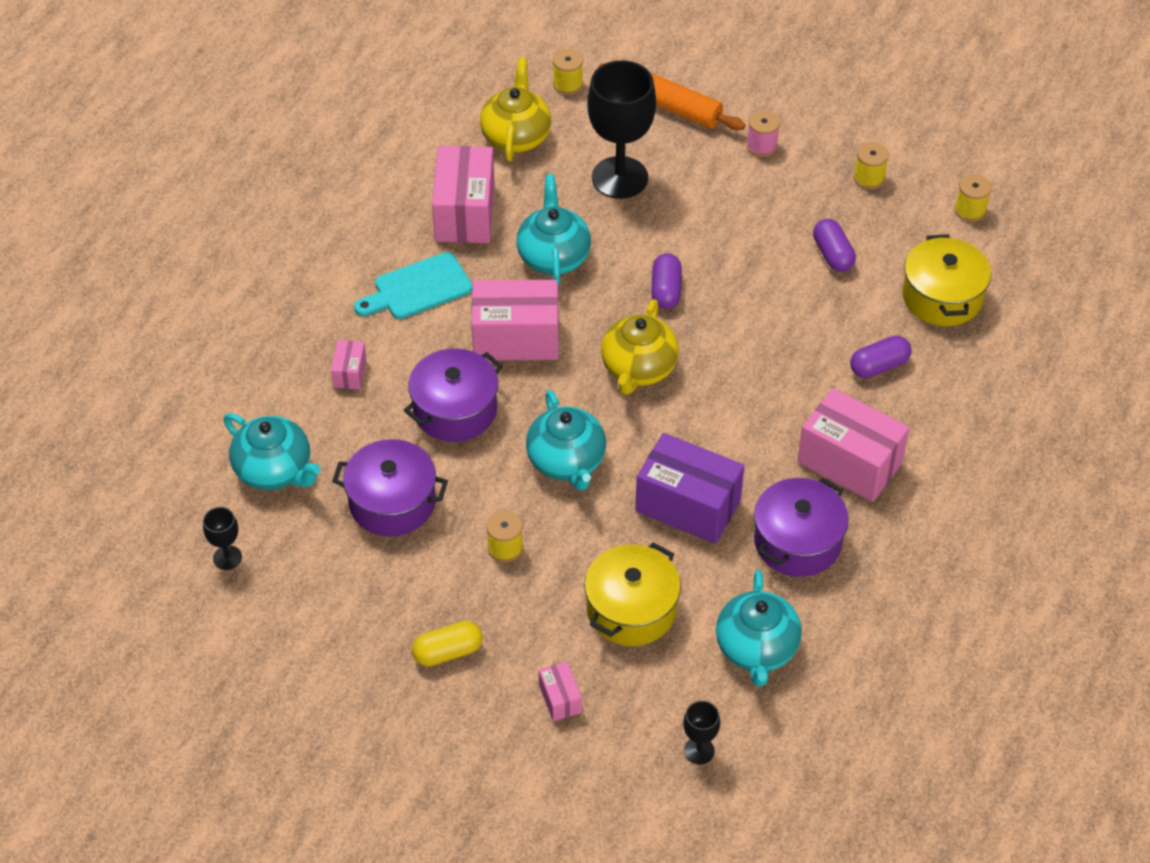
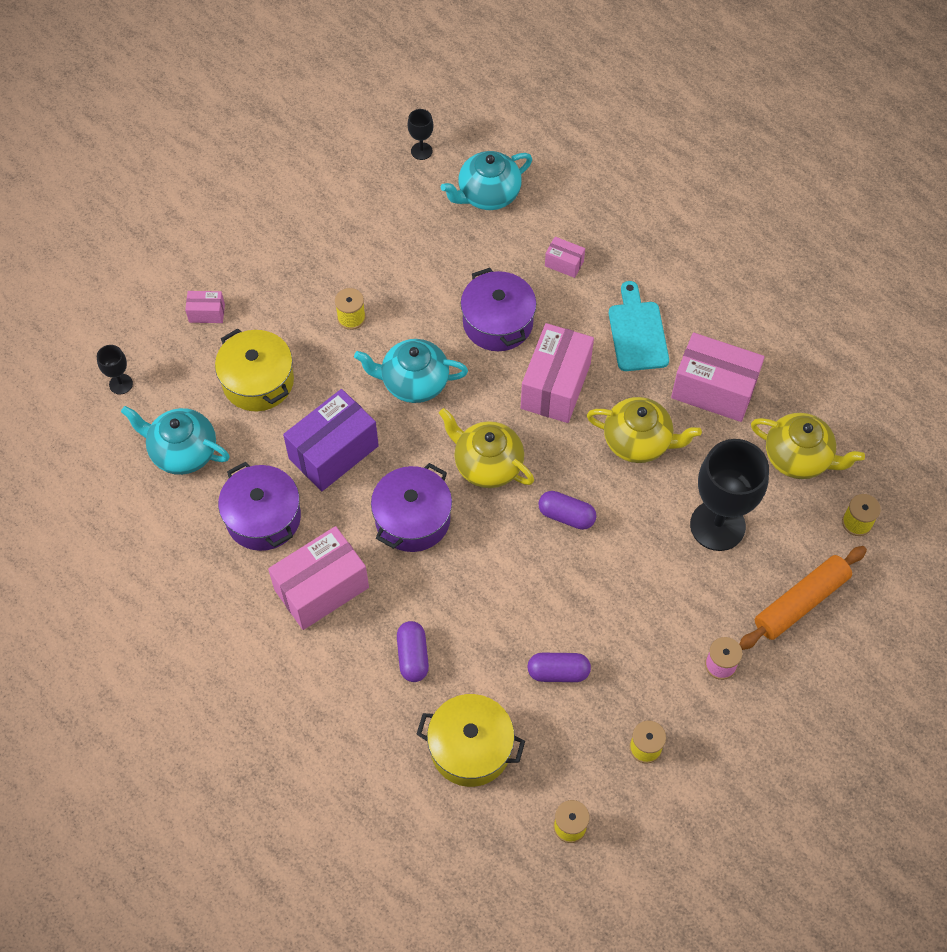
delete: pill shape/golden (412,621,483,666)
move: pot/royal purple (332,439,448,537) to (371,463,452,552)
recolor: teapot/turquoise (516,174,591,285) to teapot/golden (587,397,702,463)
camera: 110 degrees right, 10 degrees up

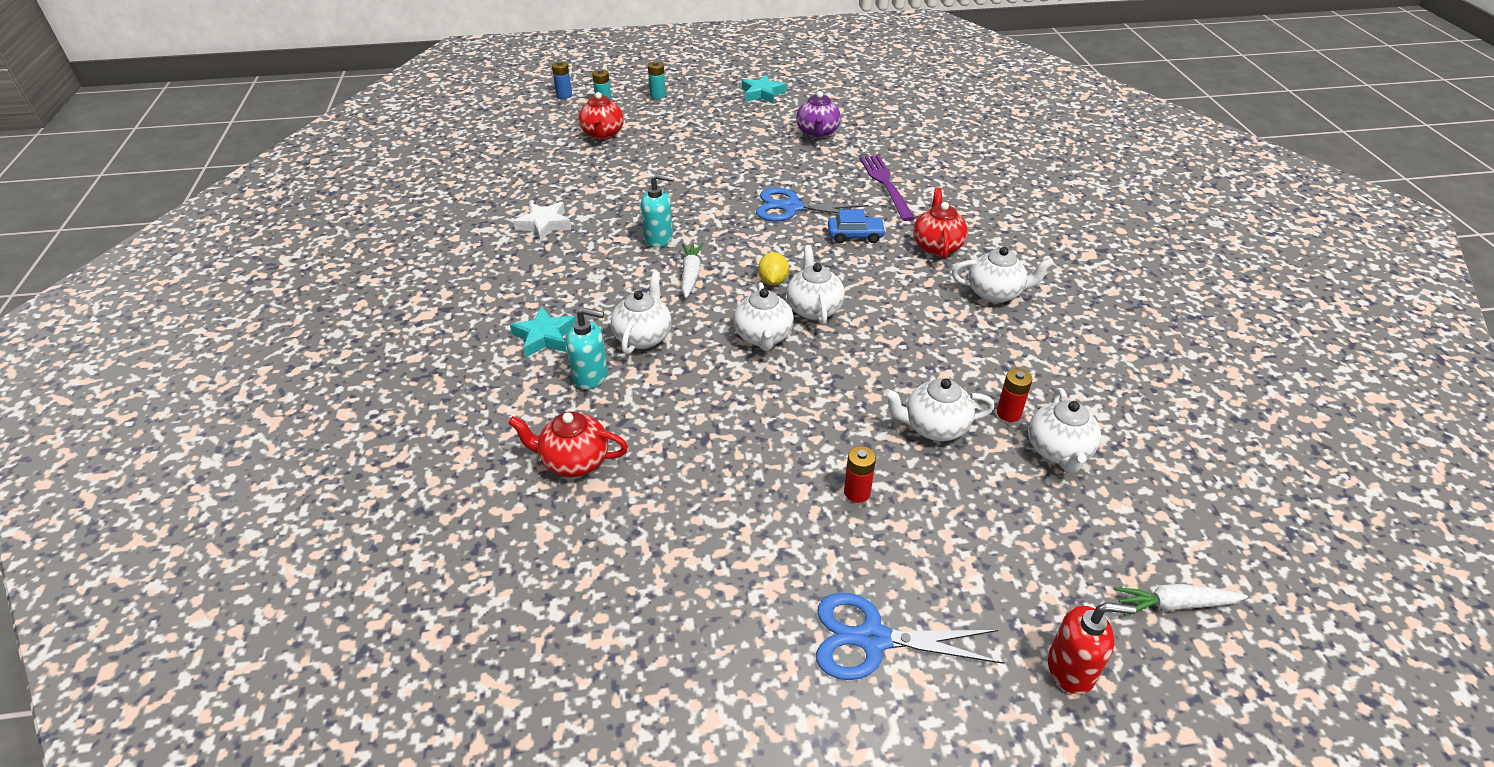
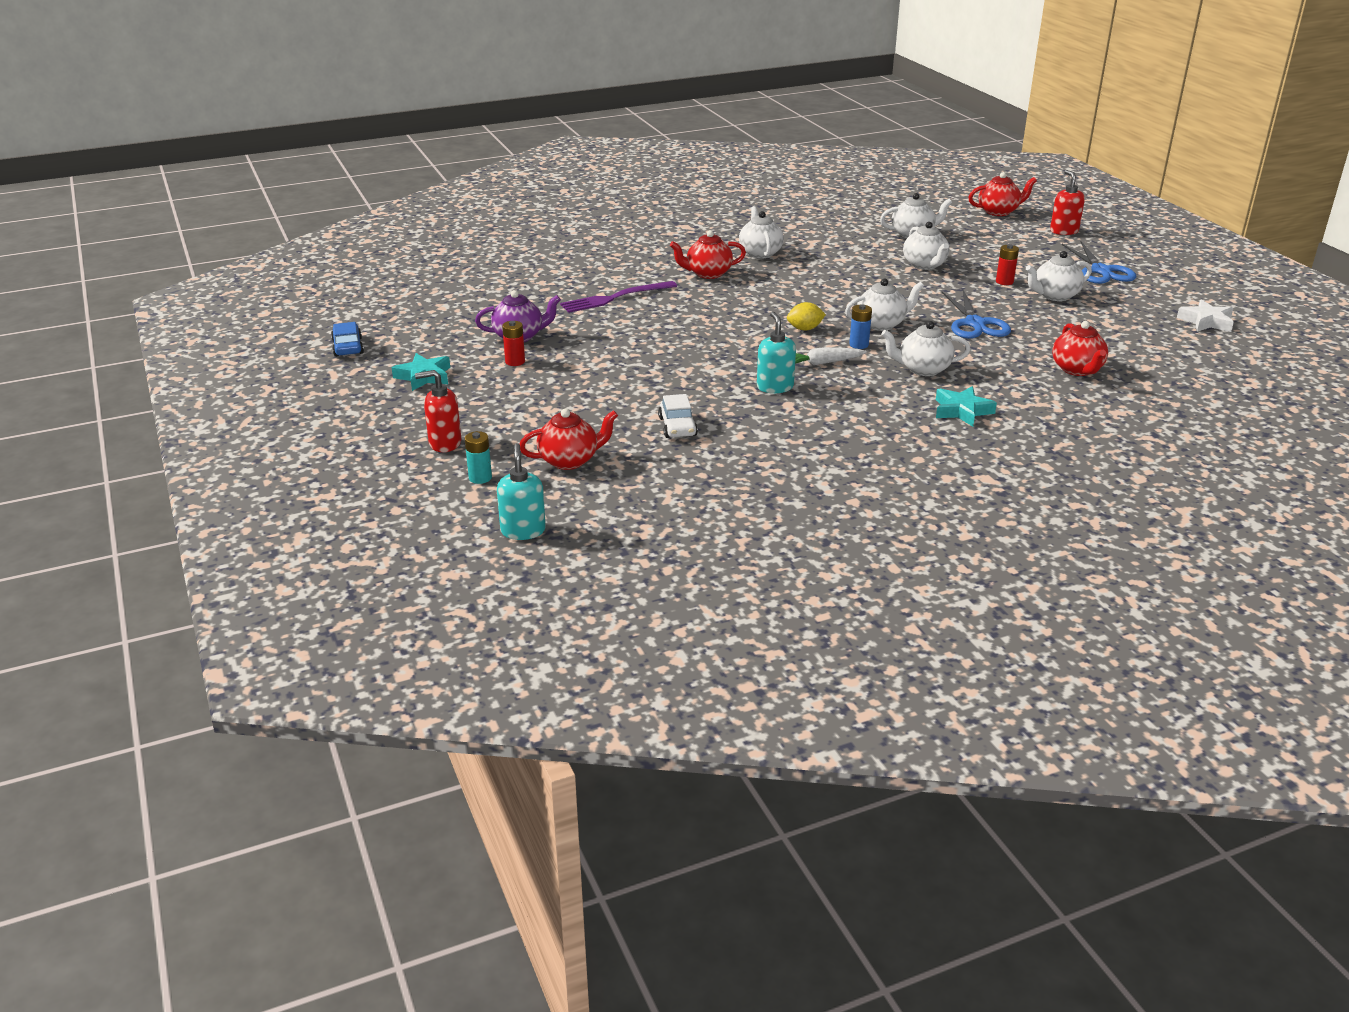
insert: toy car/snow-white (658,394,698,438)
move: star shape/snow-white (513,202,572,241) to (1177,299,1234,332); power cell/blue (552,61,572,99) to (849,304,872,349); soap dispenser/turquoise (566,308,608,389) to (497,443,546,540); scissors/blue (756,187,869,221) to (942,290,1011,339); teapot/snow-white (786,245,845,325) to (1026,251,1092,301); toy car/blue (828,210,886,243) to (331,322,364,357); power cell/scarlet (997,369,1032,422) to (502,321,525,366)
replace: power cell/turquoise (648,61,666,99) to soap dispenser/scarlet (415,370,461,452); root vegetable/snow-white (1114,584,1248,616) to teapot/scarlet (968,172,1037,216)
camera: 105 degrees left, 10 degrees down

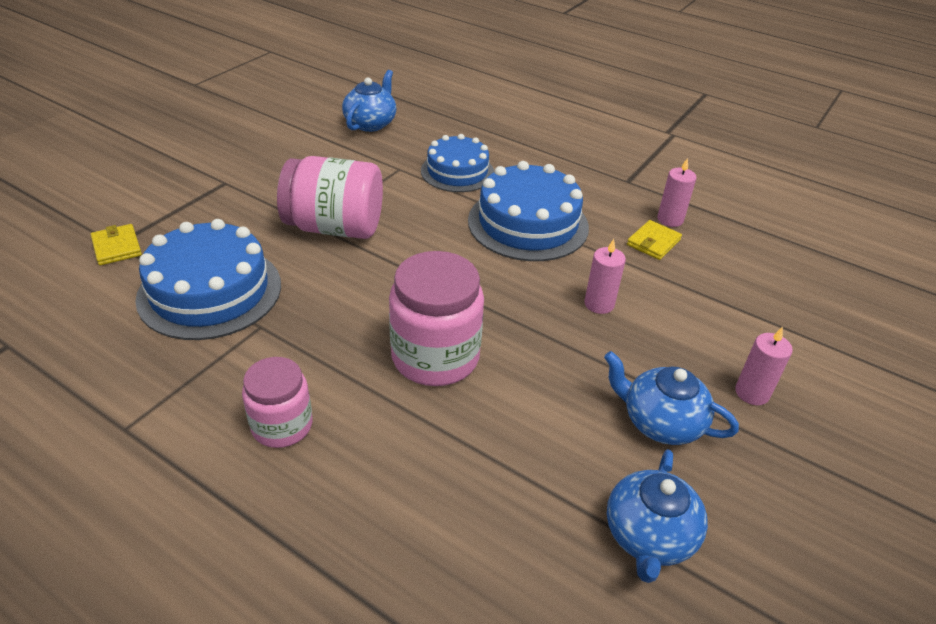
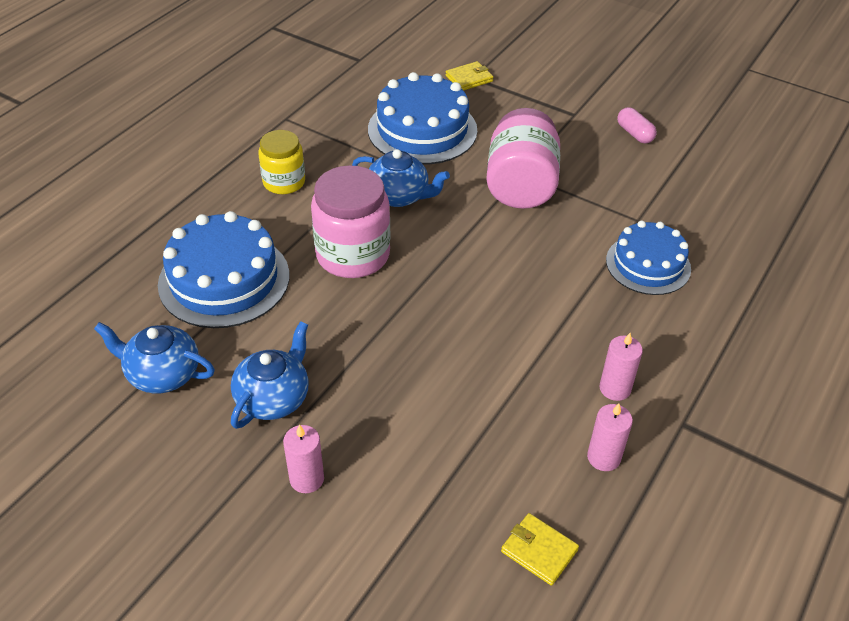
insert: pill shape/rose-pink (617,107,657,144)
move: teapot/blue (342,70,396,132) to (352,149,450,207); layer cake/blue (468,161,589,261) to (158,211,290,328); wax candle/rose-pink (584,239,626,314) to (599,333,643,401); billfold/golden (627,220,682,260) to (501,513,579,586)
recolor: jar/rose-pink (242,357,313,448) to jar/golden (258,130,305,194)
camera: 90 degrees right, 5 degrees up

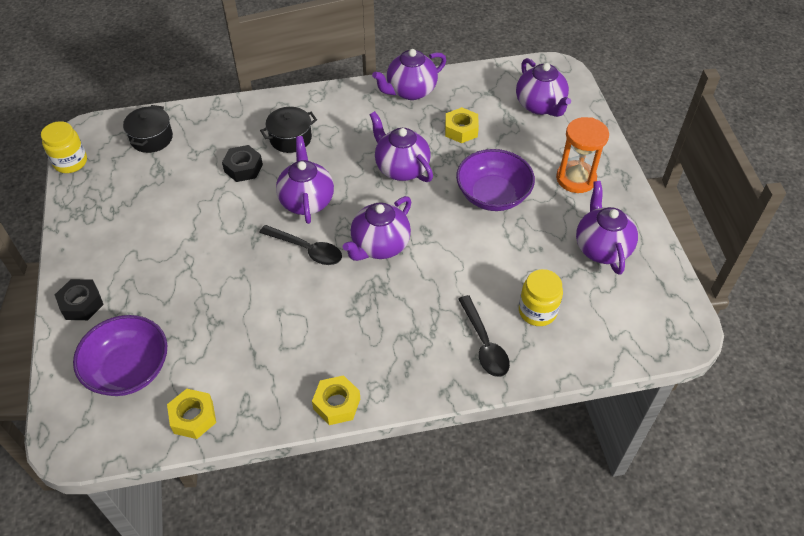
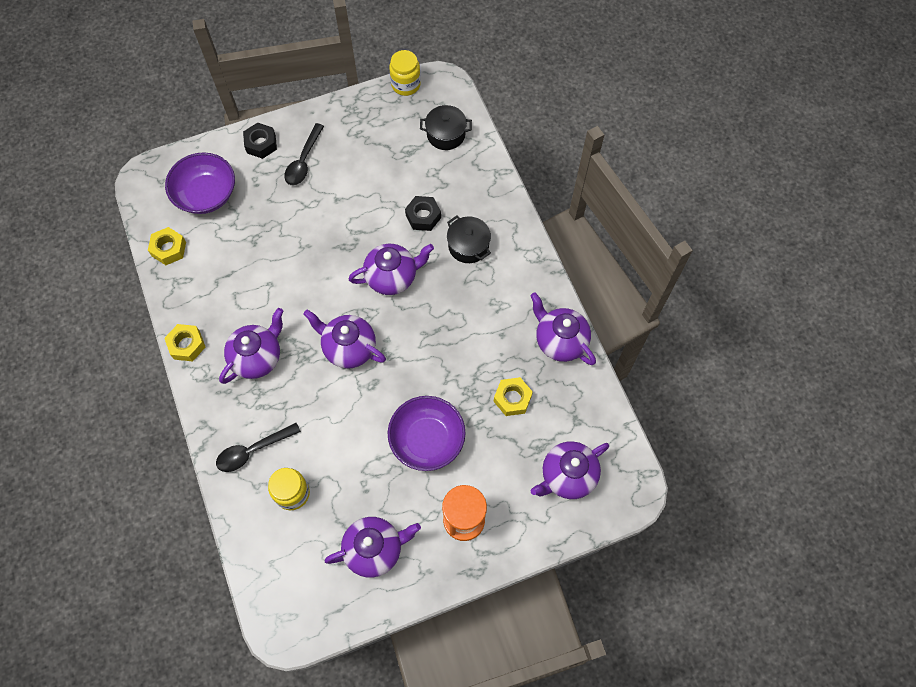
move: spoon/jet-black (259,225,342,265) to (284,123,324,185); teapot/royal purple (369,111,433,182) to (219,308,283,384)
camera: 80 degrees right, 15 degrees up

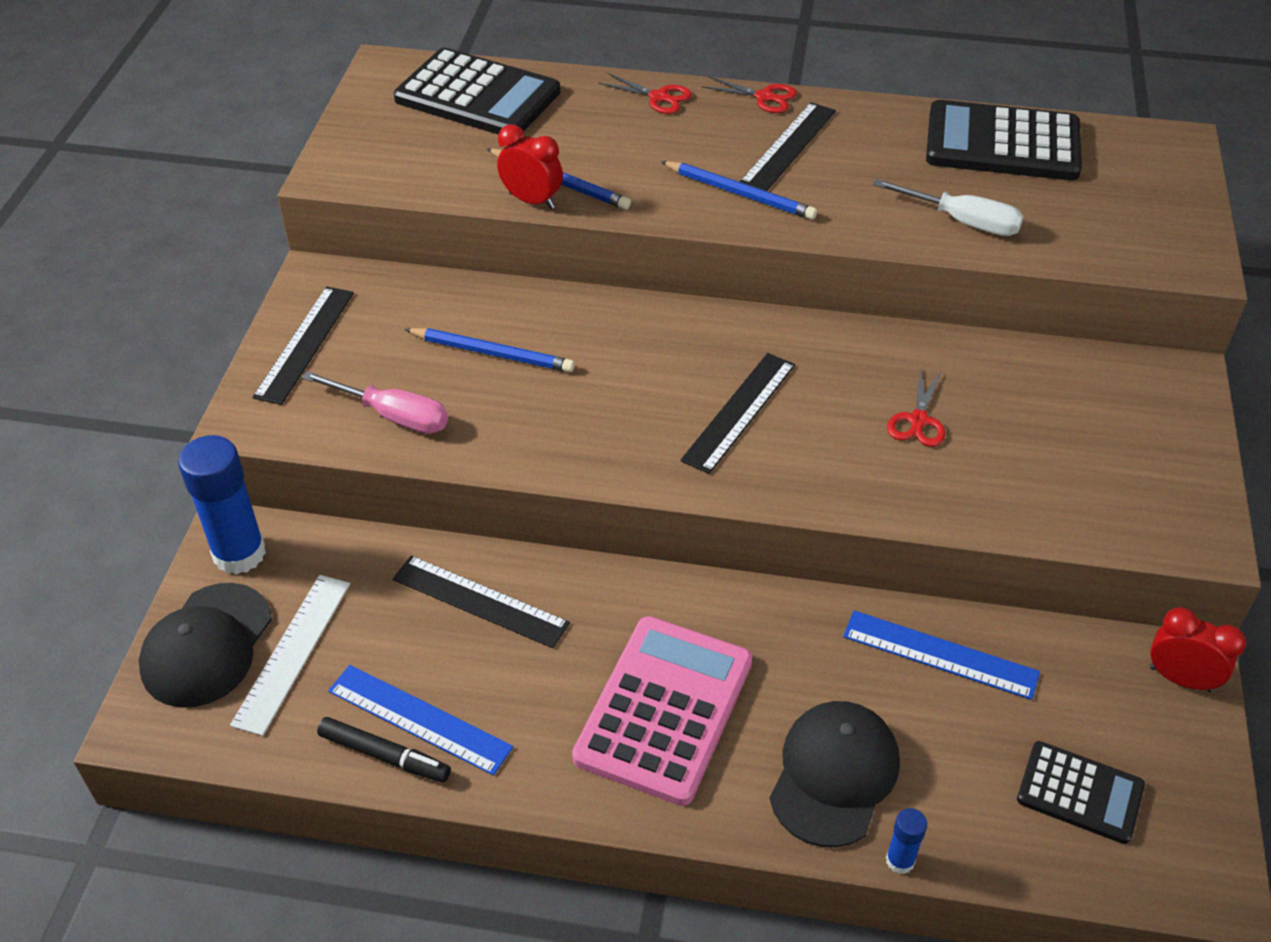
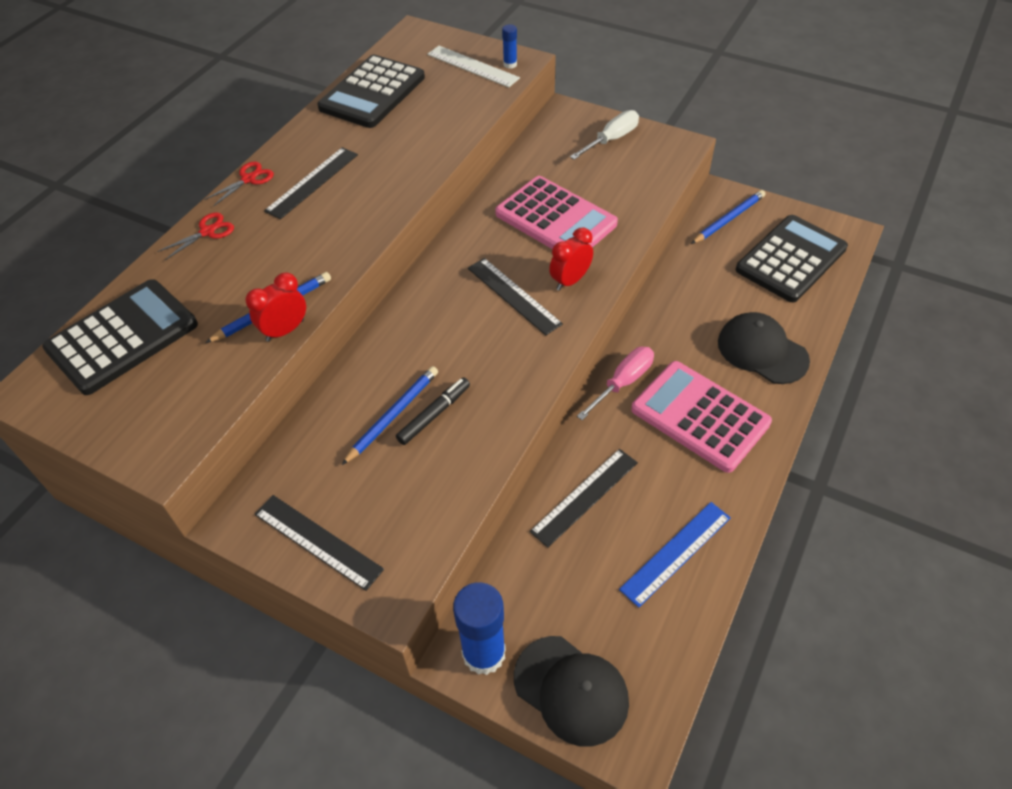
delete: ruler/blue (843,610,1040,700)
move: ruler/snow-white (230,575,350,736) to (427,46,520,87); flat screwdriver/rose-pink (301,371,448,434) to (577,347,654,420); marker pen/jet-black (317,717,451,782) to (396,377,470,445); lead pencil/blue (661,161,817,220) to (691,190,765,244); flat screwdriver/snow-white (873,179,1024,236) to (570,110,639,160); glue stick/blue (886,808,927,874) to (502,24,517,69); alarm clock/scarlet (1150,607,1246,692) to (549,227,593,291)
replace: scissors/scarlet (887,367,945,447) to calculator/rose-pink (495,176,618,249)
rotate: ruler/jet-black (740,102,836,191) = (264,147,358,219) 75 degrees clockwise
resize: calculator/jet-black (1017,741,1145,844) = (736,215,848,302) x1.74
camera: 70 degrees left, 5 degrees up

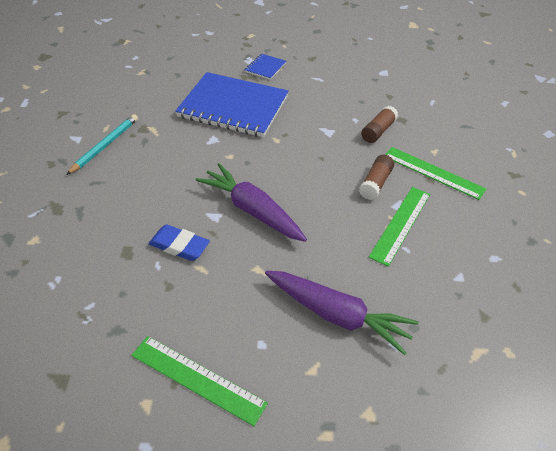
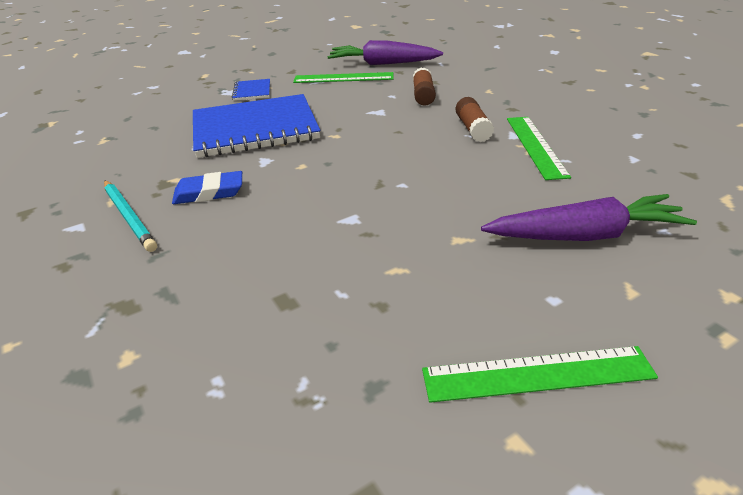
move: pencil eraser/blue (148,224,210,261) to (172,171,242,204); root vegetable/royal purple (195,163,307,242) to (327,40,443,65); ruler/leaf-green (385,147,486,200) to (293,72,394,83)
rotate: lead pencil/turquoise (66,114,138,175) = (104,181,157,252) 150 degrees clockwise
camera: 30 degrees left, 10 degrees down

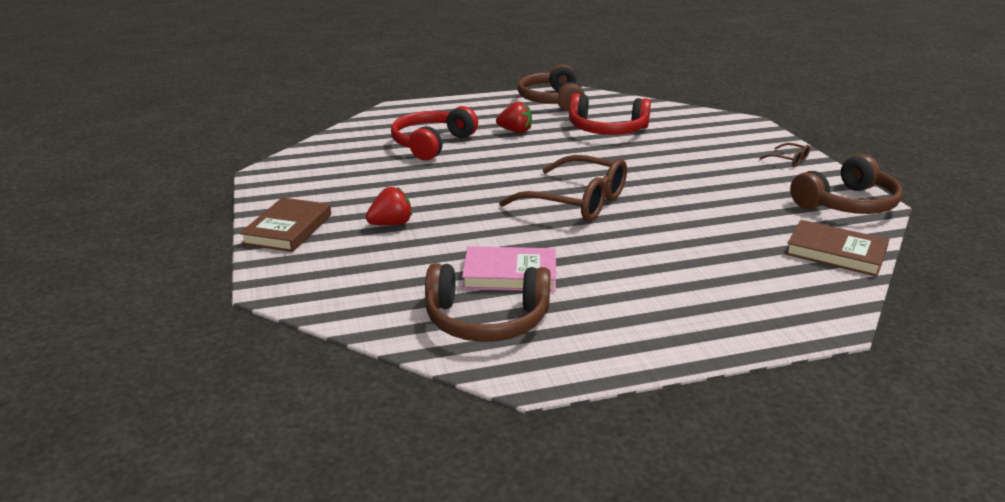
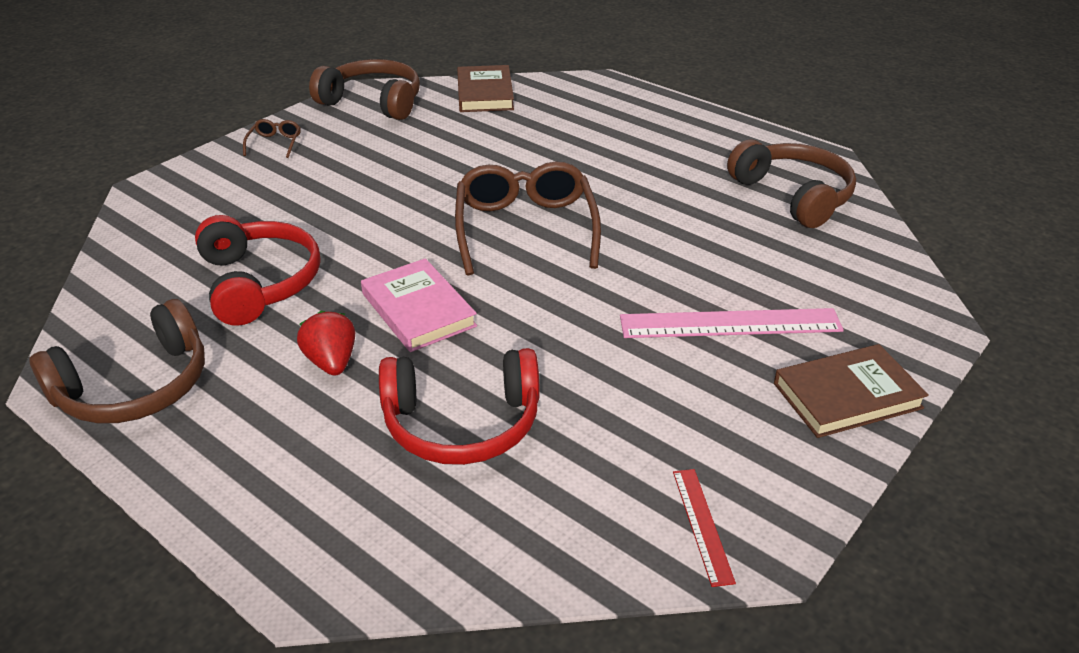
insert: ruler/scarlet (673,469,736,587)
move: book/rose-pink (462,246,556,291) to (361,258,477,352)
replace: berry/scarlet (366,187,412,226) to ruler/rose-pink (620,308,844,338)
camera: 125 degrees left, 10 degrees up

